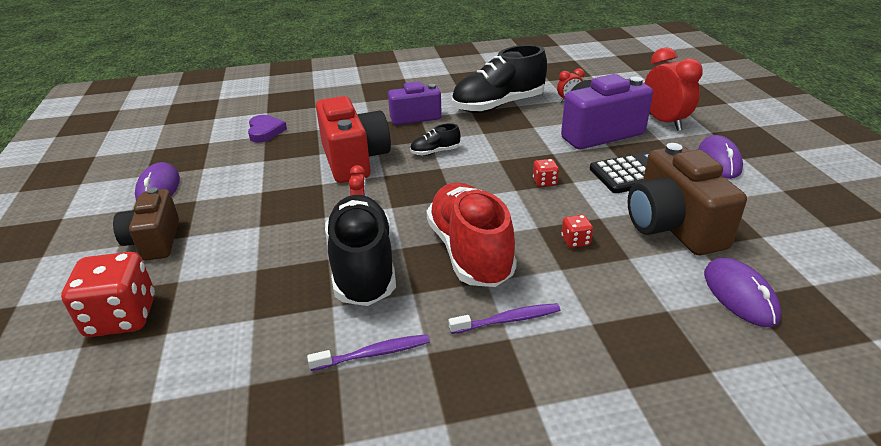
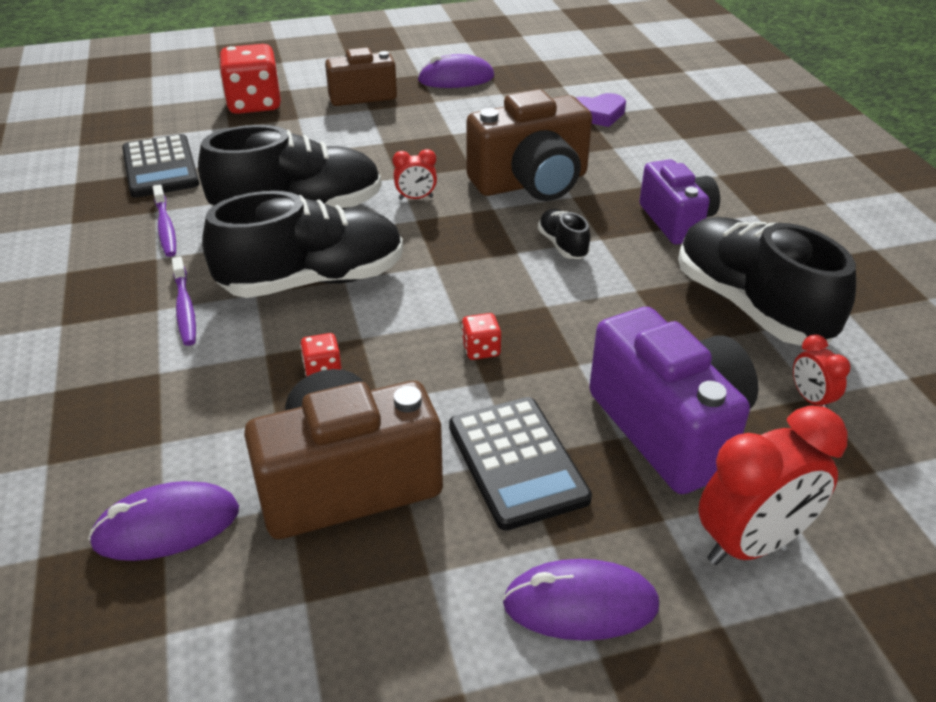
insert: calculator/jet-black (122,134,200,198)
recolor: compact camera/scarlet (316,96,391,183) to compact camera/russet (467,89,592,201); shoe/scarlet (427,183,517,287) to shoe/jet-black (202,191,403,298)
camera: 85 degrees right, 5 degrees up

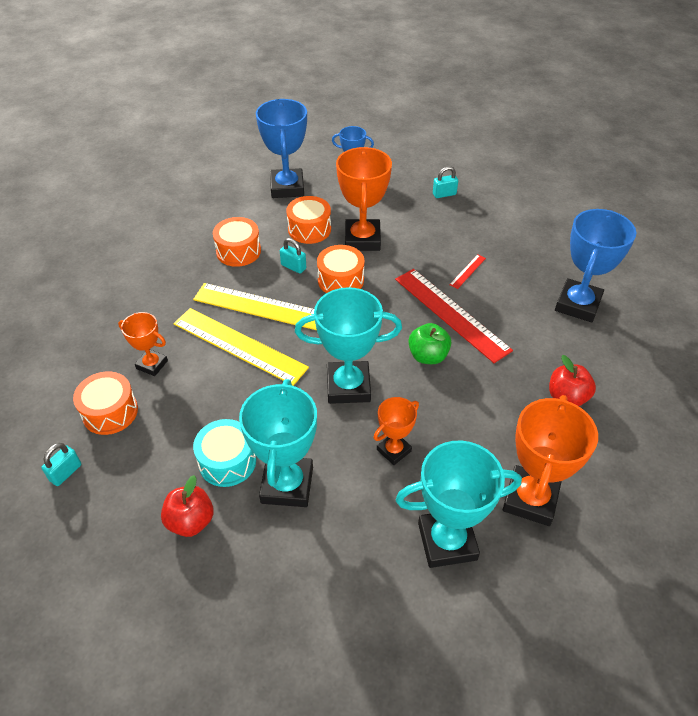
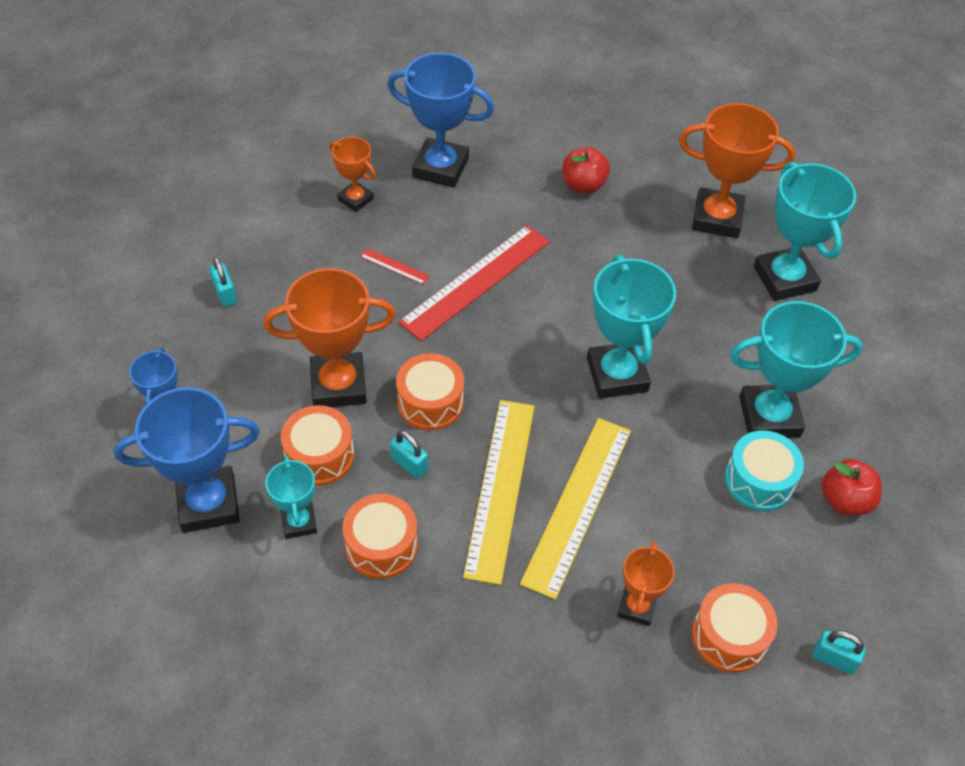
delete: apple/leaf-green (408,323,451,364)
insert: award cup/turquoise (266,456,317,539)
move: award cup/orange-coloured (373,397,419,465) to (329,137,376,212)
rotate: lock/turquoise (280,238,306,274) = (390,430,428,479) 75 degrees counterclockwise
camera: 100 degrees left, 5 degrees up

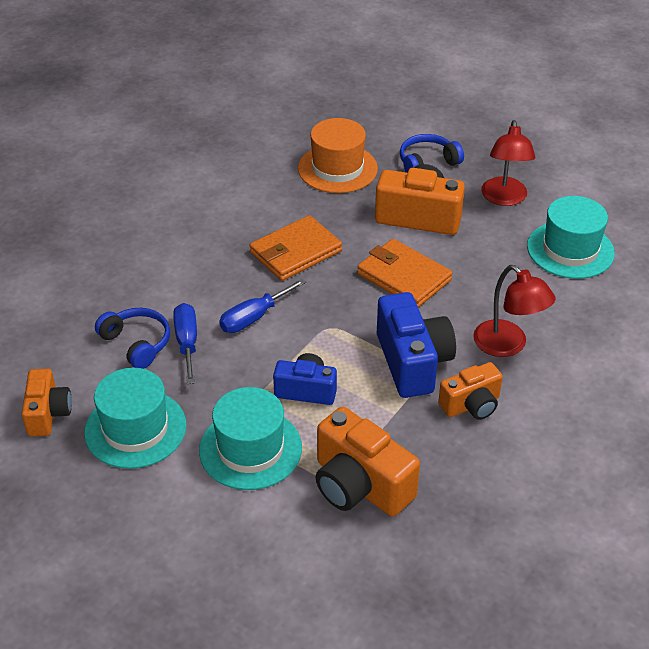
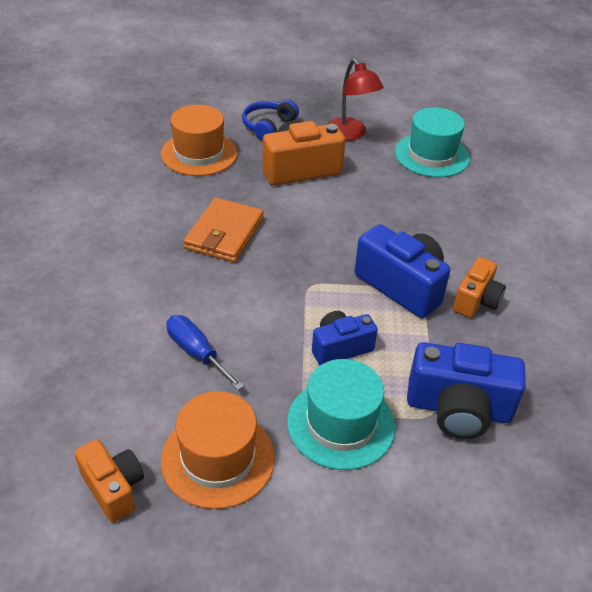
delete: headphones/blue (95,308,170,369); flat screwdriver/blue (219,279,306,333); billfold/orange-coloured (357,239,452,308); lamp/scarlet (473,265,556,357)
recolor: hat/turquoise (84,368,186,469) to hat/orange-coloured (161,391,275,509); compact camera/orange-coloured (315,407,420,516) to compact camera/blue (407,342,526,439)
camera: 35 degrees left, 0 degrees up

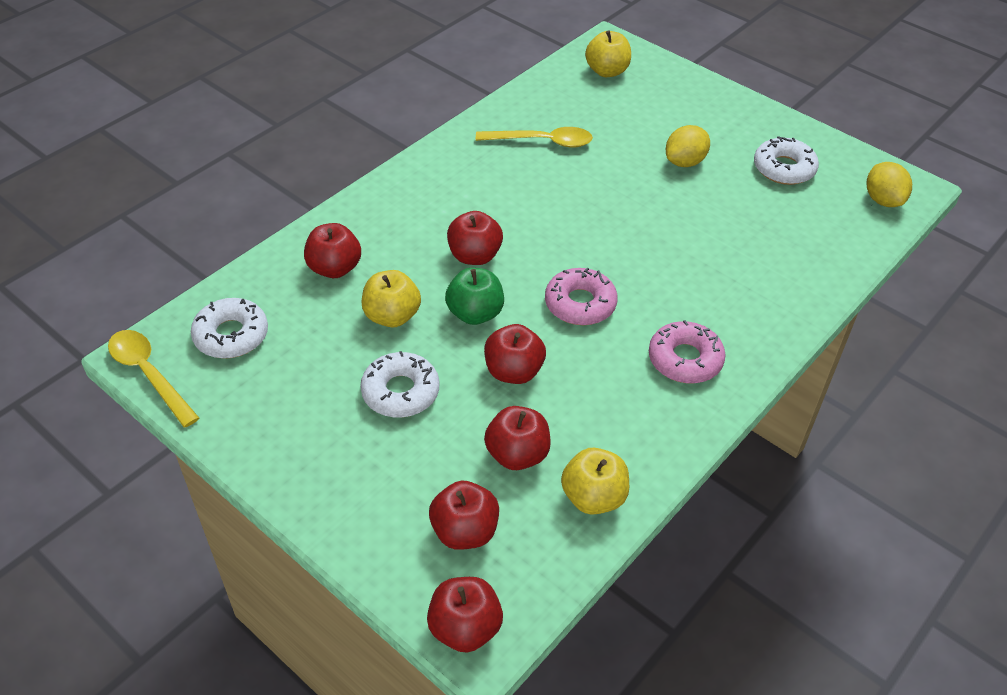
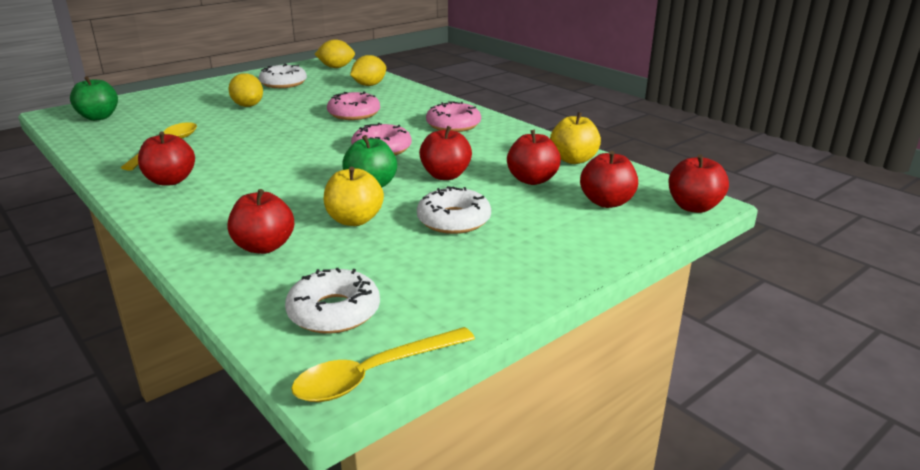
insert: glazed donut/rose-pink (327,92,380,120); lemon/golden (350,55,386,86)
move: apple/scarlet (447,211,503,265) to (138,132,195,186)
recolor: apple/golden (585,30,631,77) to apple/leaf-green (70,76,118,121)
camera: 80 degrees left, 20 degrees down

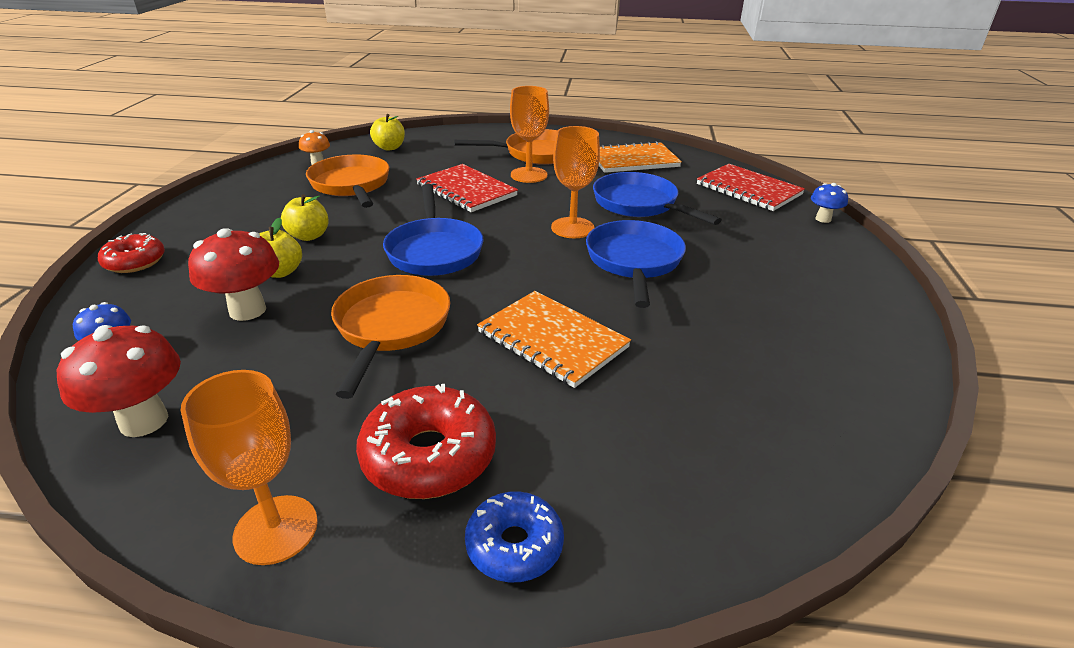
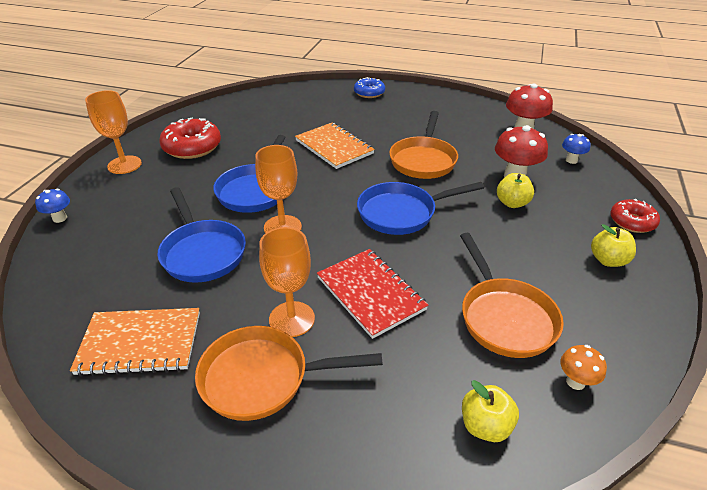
delete: notepad/scarlet (697,164,805,211)
move: wine glass/orange-coloured (181,370,318,565) to (85,90,142,174); apple/golden (281,194,329,241) to (591,224,636,267); glazed donut/scarlet (356,384,496,499) to (159,118,221,159)
rotate: pan/blue (383,184,483,276) = (357,182,484,235) 105 degrees counterclockwise
camera: 170 degrees left, 5 degrees up

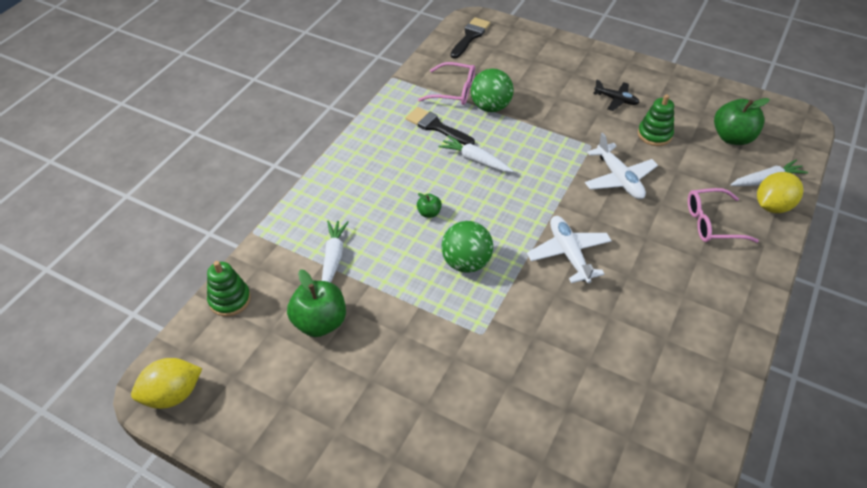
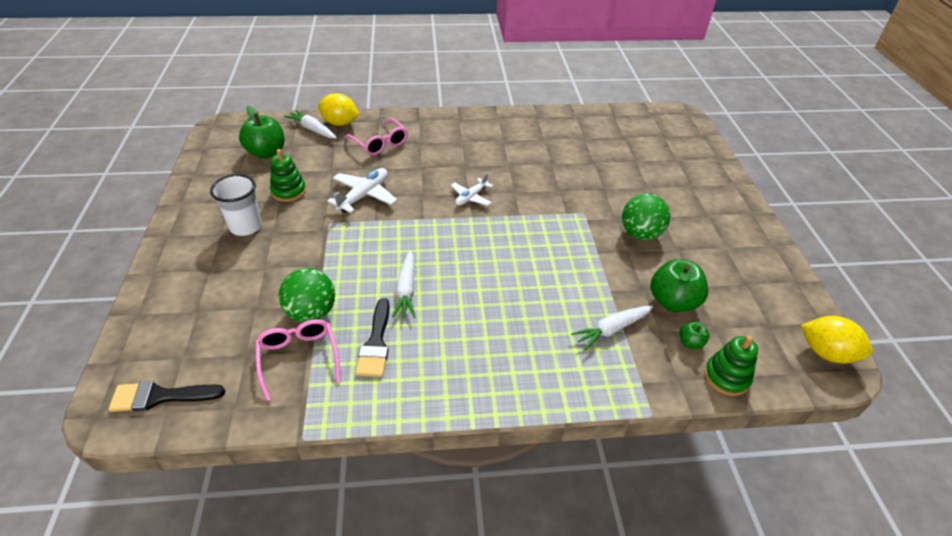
move: apple/leaf-green (417,193,442,218) to (679,322,709,349); sphere/leaf-green (442,221,493,273) to (622,194,670,240)
replace: aeroplane/jet-black (593,80,640,111) to beaker/snow-white (210,174,262,236)
resize: aeroplane/snow-white (527,216,612,283) = (451,173,493,206) x0.65
camera: 125 degrees left, 5 degrees down

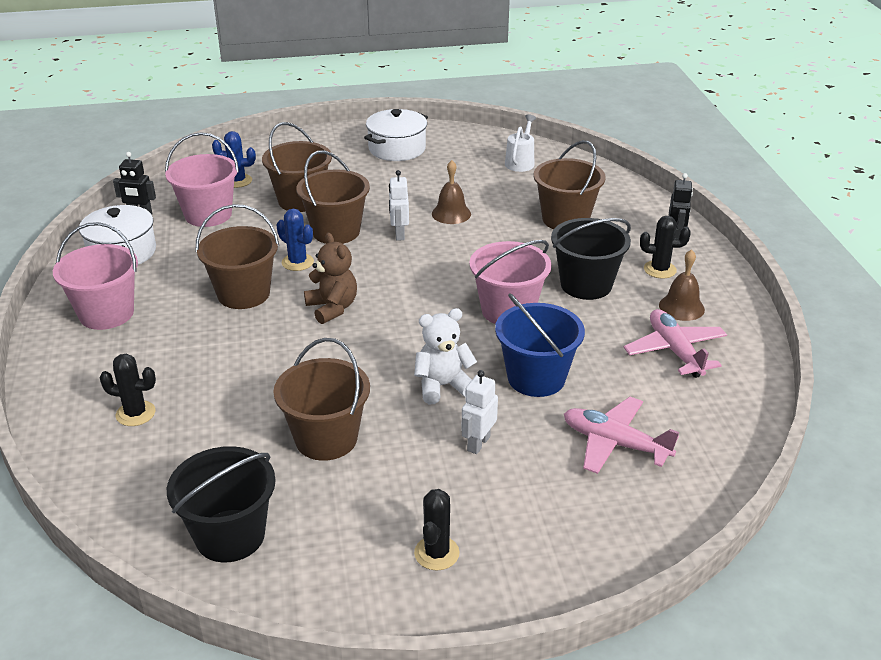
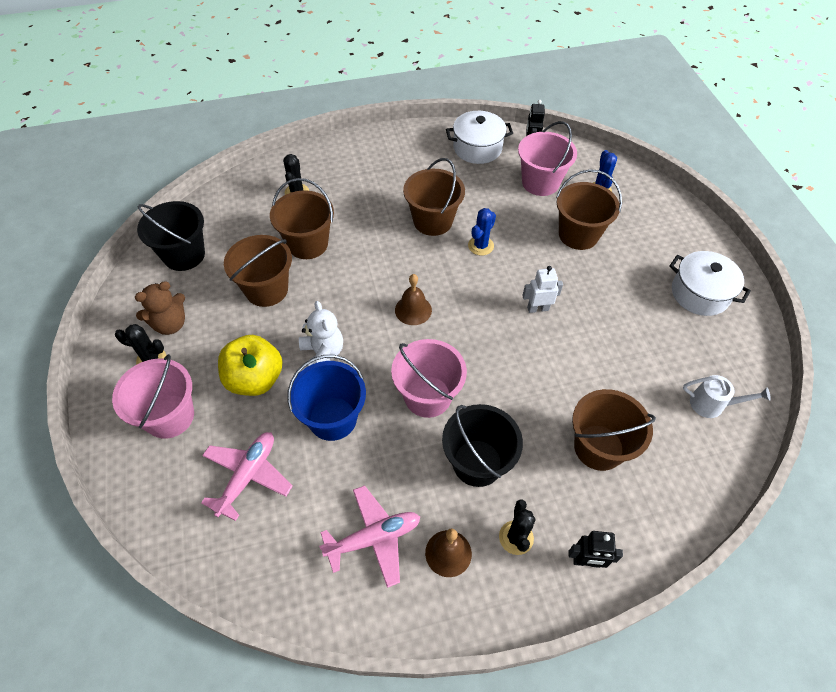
move: bucket/rose-pink (53,222,138,330) to (112,354,194,439); bucket/russet (296,150,370,244) to (270,178,334,259); teddy bear/russet (304,233,357,324) to (134,281,185,335); school bell/russet (432,160,471,224) to (395,274,432,325)
replace: robot figure/snow-white (461,370,498,454) to apple/golden (218,335,283,396)
camera: 85 degrees right, 20 degrees up

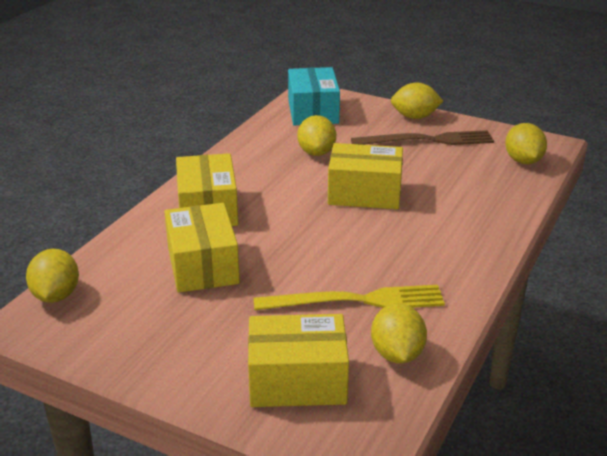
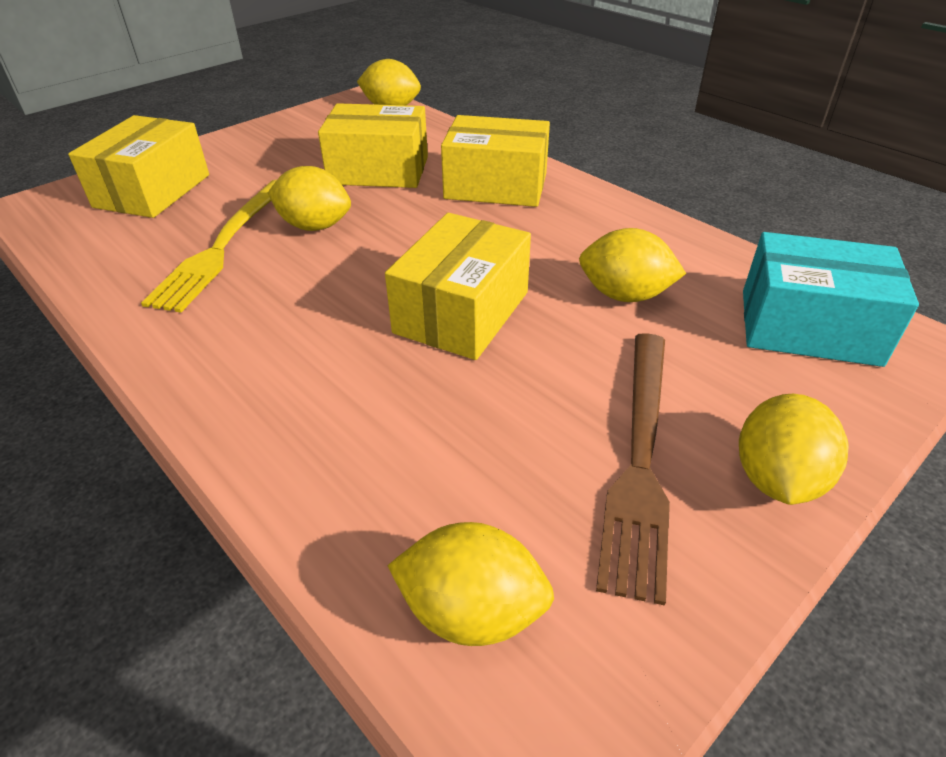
move: lemon/golden (371,303,427,364) to (268,166,351,231)
camera: 110 degrees right, 10 degrees up

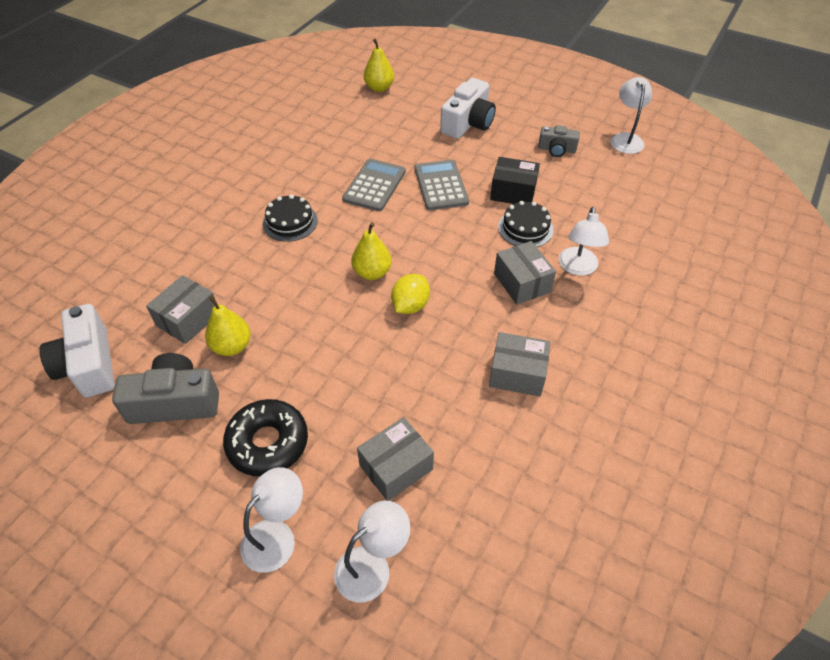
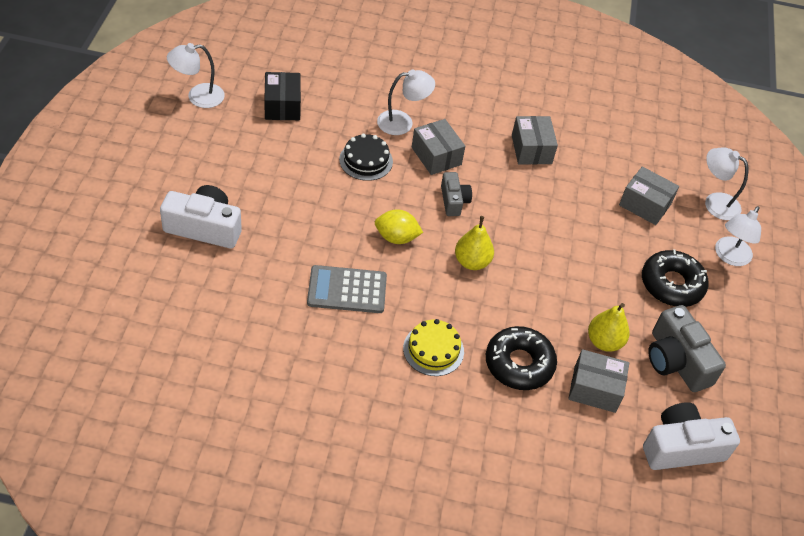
delete: pear fruit/golden (364,38,394,92); calculator/grey (415,160,469,210)
insert: glazed donut/jet-black (486,326,557,390)
move: lemon/golden (391,274,430,314) to (375,209,423,244); parcel/jet-black (490,157,540,204) to (264,72,301,120); compact camera/grey (538,125,580,157) to (441,172,472,216)
recolor: layer cake/jet-black (263,194,318,242) to layer cake/golden (403,319,464,376)
rotate: compact camera/snow-white (39,304,115,398) = (643,402,740,470) 150 degrees counterclockwise; lamp/snow-white (240,467,303,573) = (715,206,761,266) 75 degrees counterclockwise; parcel/grey (494,241,556,305) = (412,119,465,175) 75 degrees counterclockwise
camera: 115 degrees left, 0 degrees up

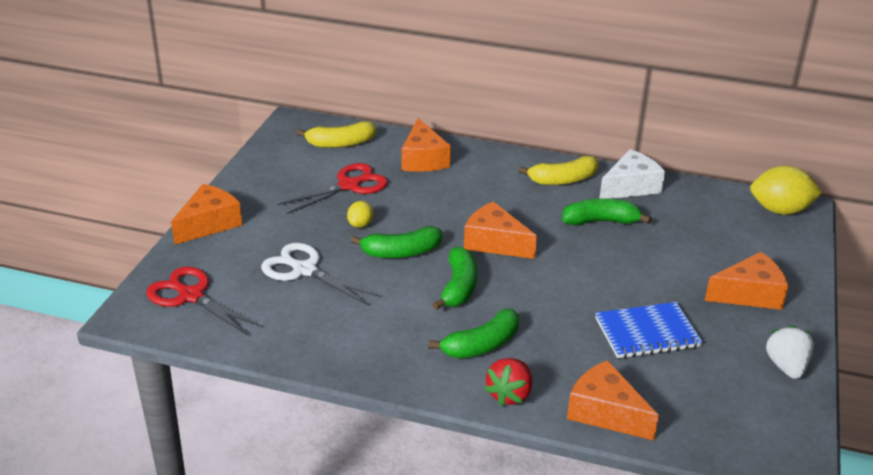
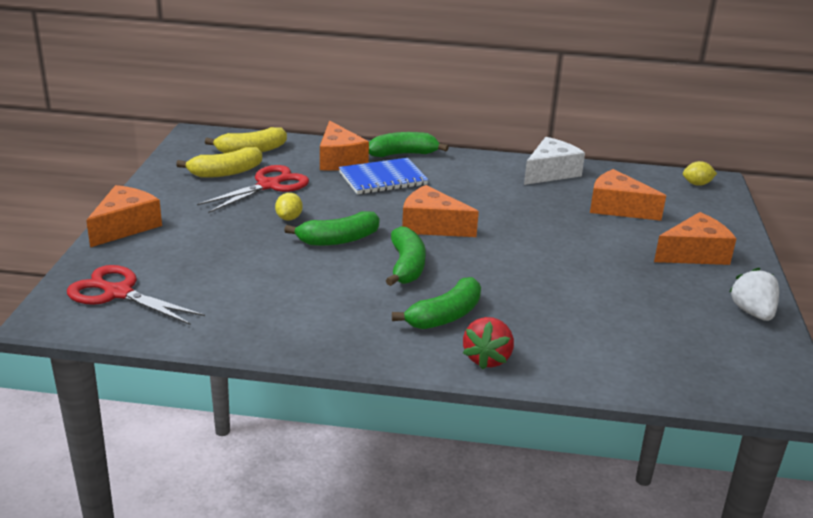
delete: scissors/snow-white (261,243,380,305)
move: banana/golden (518,156,599,185) to (176,147,262,178); banana/leaf-green (562,198,651,226) to (369,132,449,157); cheese/orange-coloured (567,360,659,440) to (590,169,666,221); notepad/blue (595,302,703,358) to (339,158,429,194)
resize: lemon/golden (750,165,823,215) = (683,161,717,186) x0.51
camera: 10 degrees left, 5 degrees down

